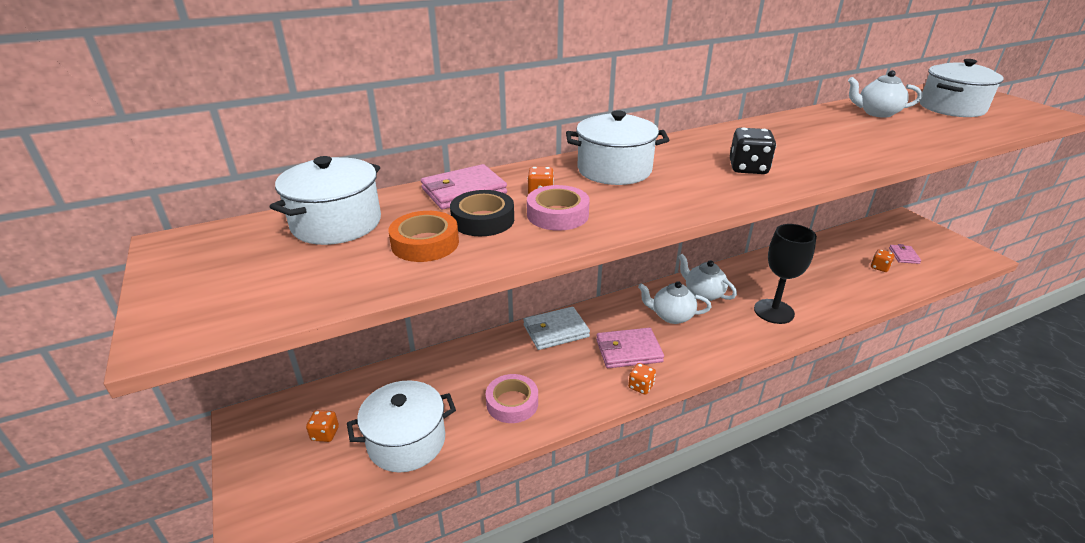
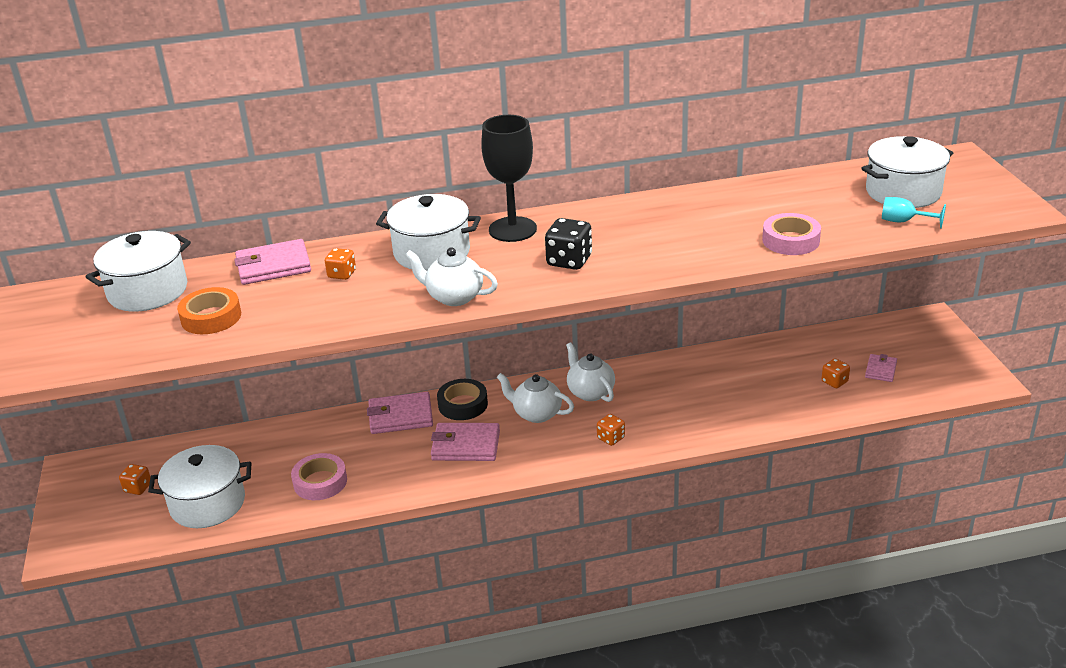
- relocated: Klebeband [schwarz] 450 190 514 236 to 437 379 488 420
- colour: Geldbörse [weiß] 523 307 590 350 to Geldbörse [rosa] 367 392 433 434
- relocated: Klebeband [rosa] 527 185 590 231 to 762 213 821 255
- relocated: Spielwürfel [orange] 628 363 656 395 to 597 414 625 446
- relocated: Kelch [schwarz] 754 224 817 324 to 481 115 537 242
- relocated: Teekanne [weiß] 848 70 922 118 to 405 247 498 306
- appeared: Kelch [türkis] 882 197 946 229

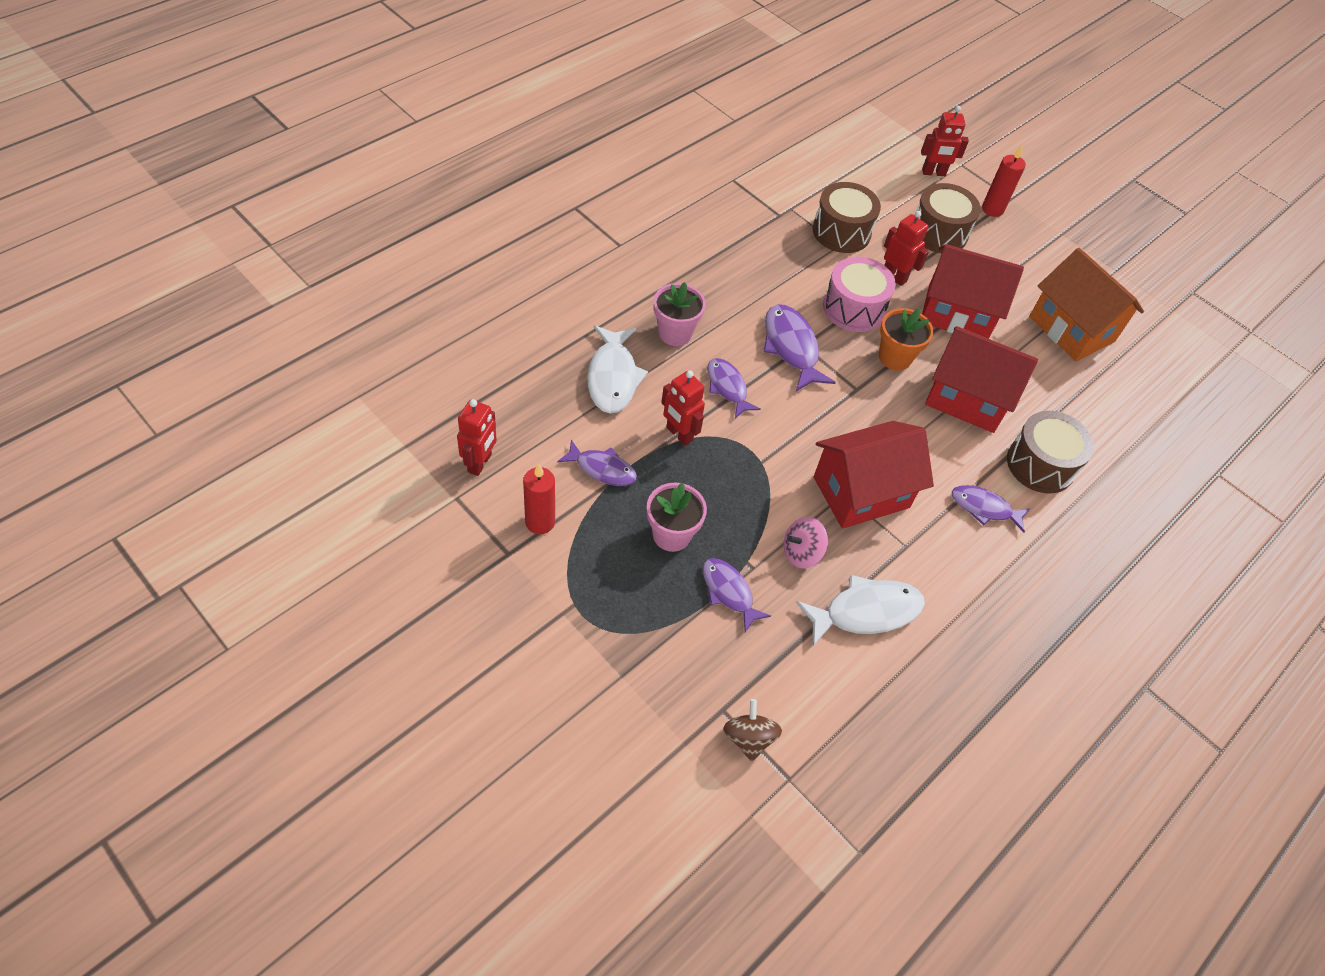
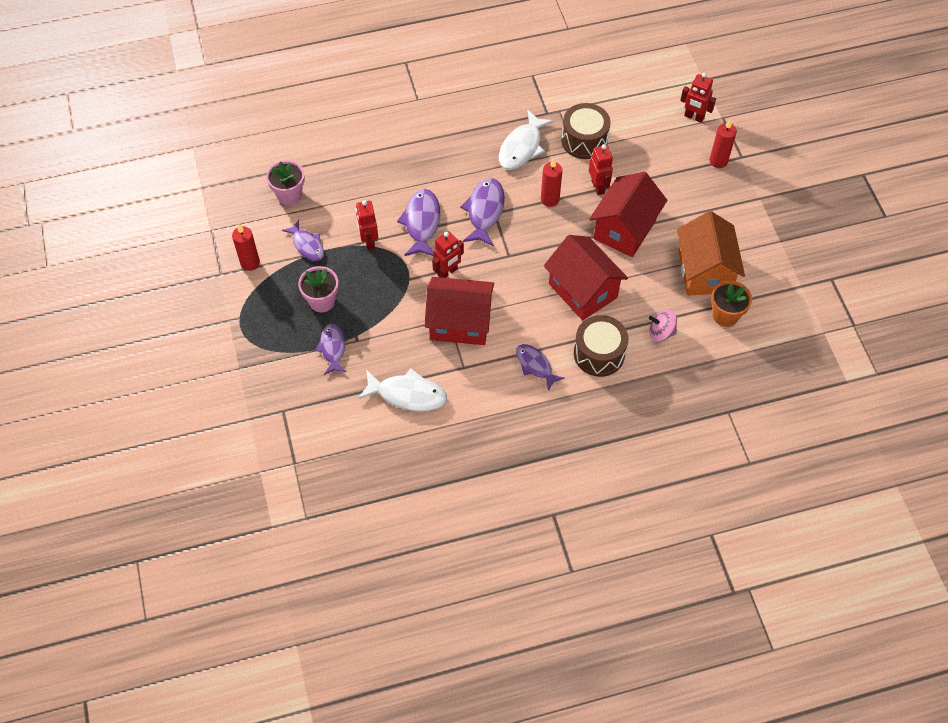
- relocated: Roboter [rot] 457 399 497 476 to 432 231 464 278
- relocated: Fisch [weiß] 587 325 648 414 to 499 109 554 170
- relocated: Blumentopf [rosa] 654 282 706 346 to 266 160 305 205
- size: Fisch [lila] 708 358 761 418 = 397 189 440 256 x1.51
- missing: Kreisel [braun] 723 699 782 762
- relocated: Kreisel [rosa] 784 517 828 568 to 649 310 677 342
- exchanged: Trommel [rosa] 823 257 896 332 to Kerze [rot] 541 159 563 207
- relocated: Blumentopf [orange] 879 308 934 371 to 711 280 752 327
- missing: Trommel [braun] 916 183 981 253
- spun: Haus [rot] 922 244 1024 339 = 589 172 667 257 75 degrees clockwise

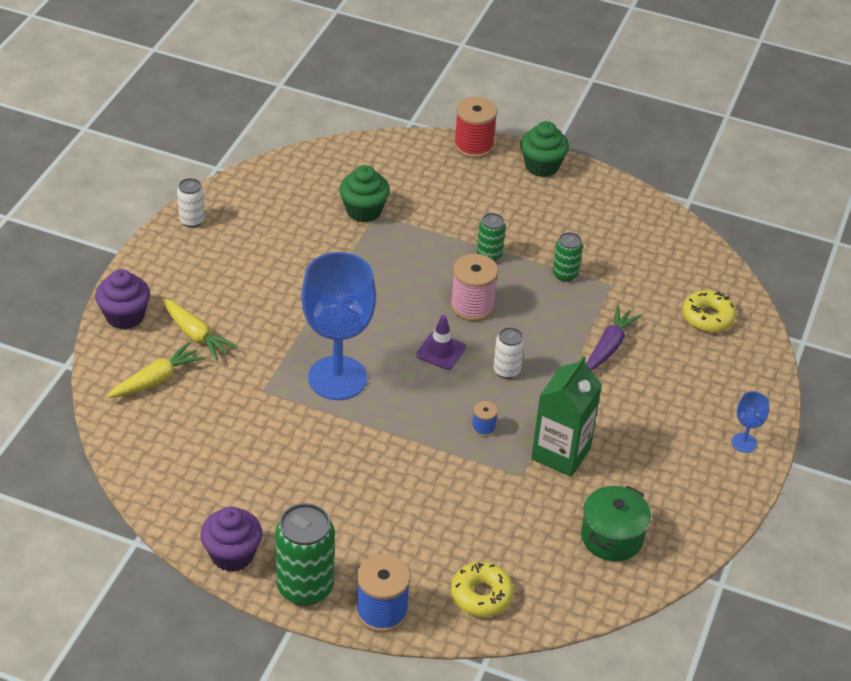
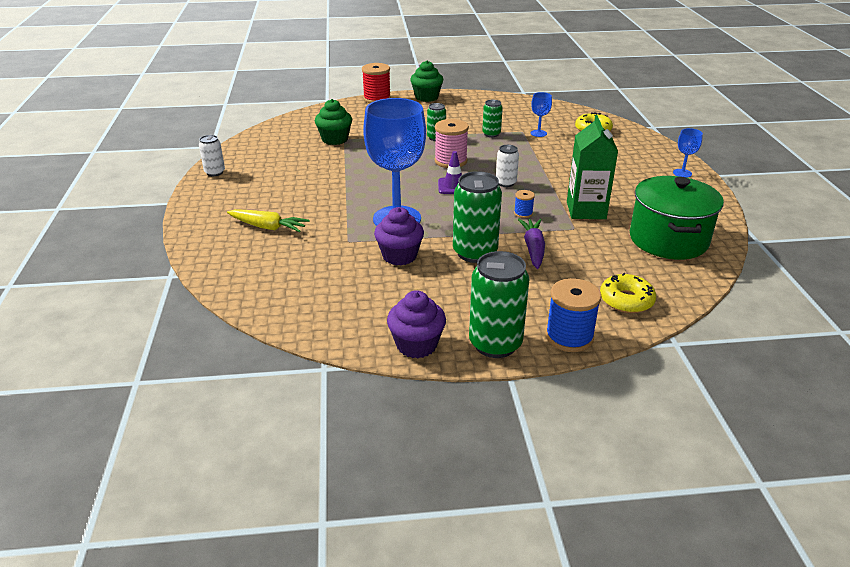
- relocated: Muffin [lila] 95 269 150 330 to 374 207 424 265
- missing: Karotte [gelb] 107 342 204 398
- size: Kochtopf [grün] 581 485 651 561 = 630 176 724 260 x1.56
- relocated: Karotte [lila] 586 305 642 371 to 518 219 545 269
- appeared: Dose [grün] 453 171 502 263
- appeared: Kelch [blau] 531 92 552 137

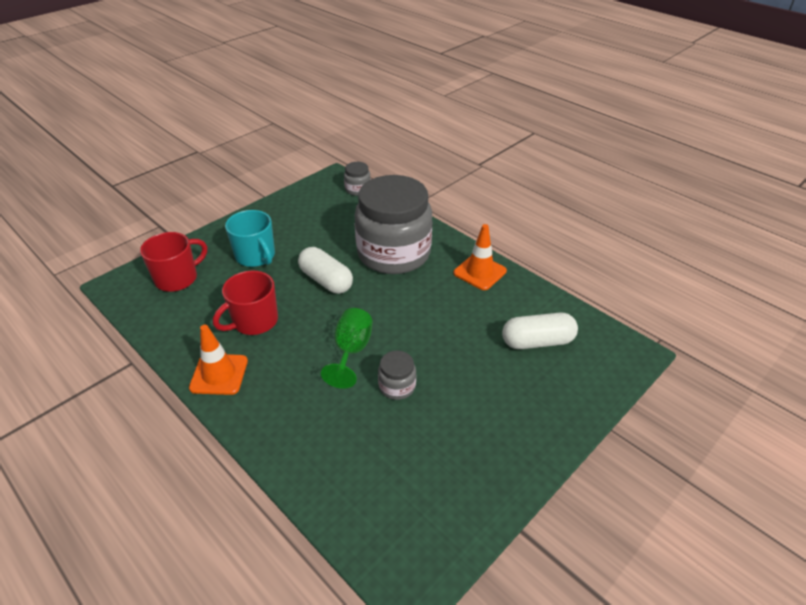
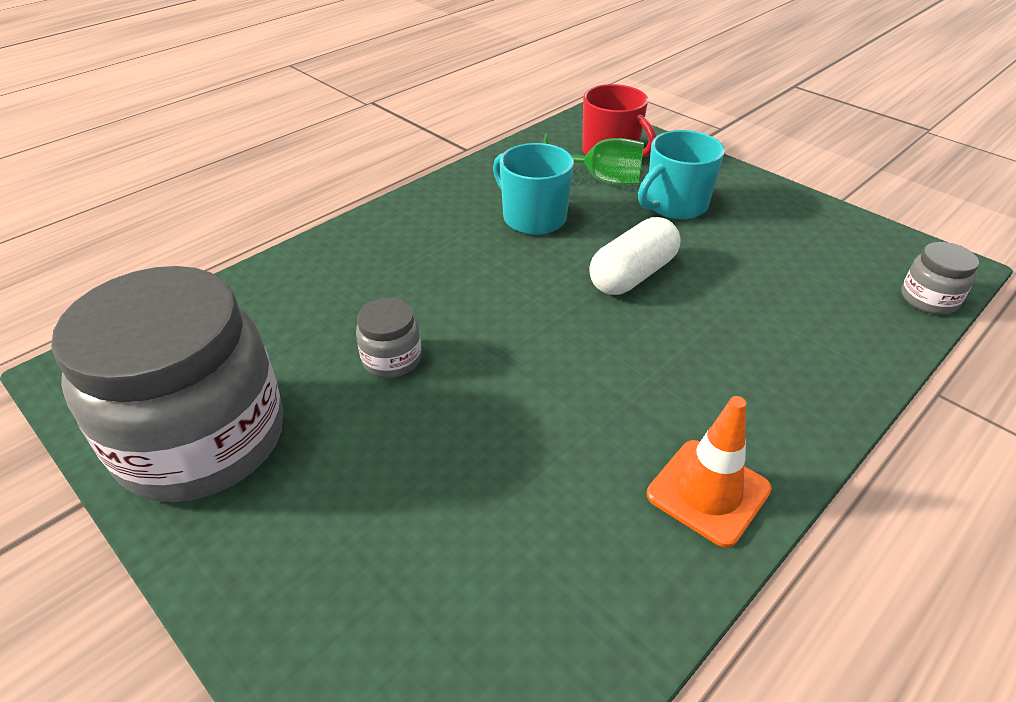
- missing: Leitkegel [orange] 189 325 248 395
- colour: Tasse [rot] 213 271 278 335 to Tasse [türkis] 493 143 574 235
- relocated: Kelch [grün] 321 308 373 389 to 543 134 644 185
- relocated: Einmachglas [grau] 354 175 432 274 to 51 266 283 502
- missing: Kapsel [weiß] 502 313 578 349

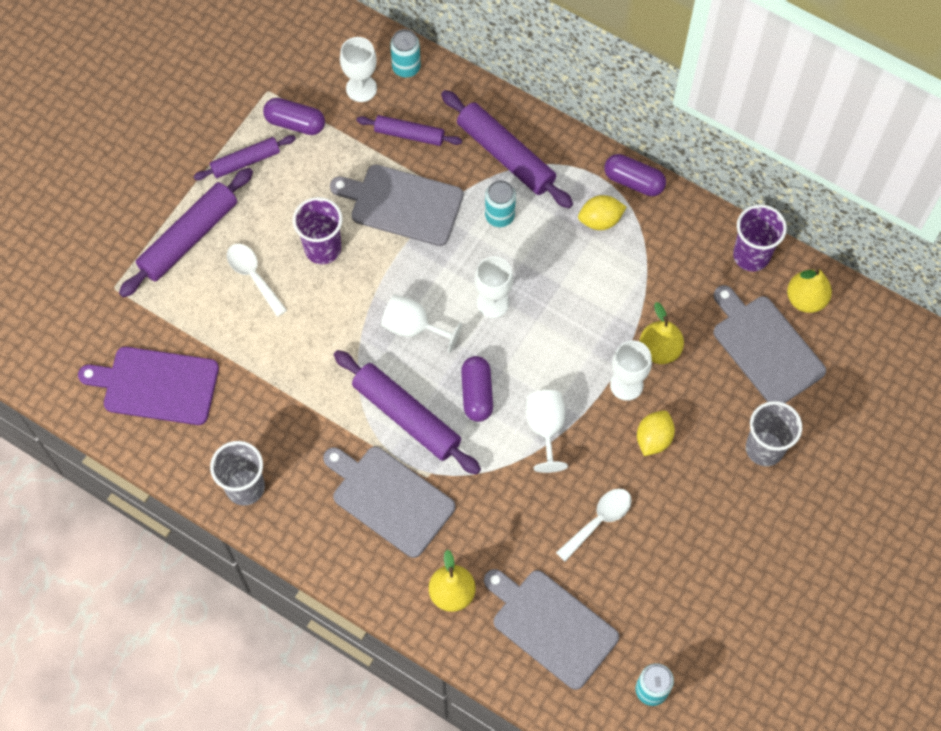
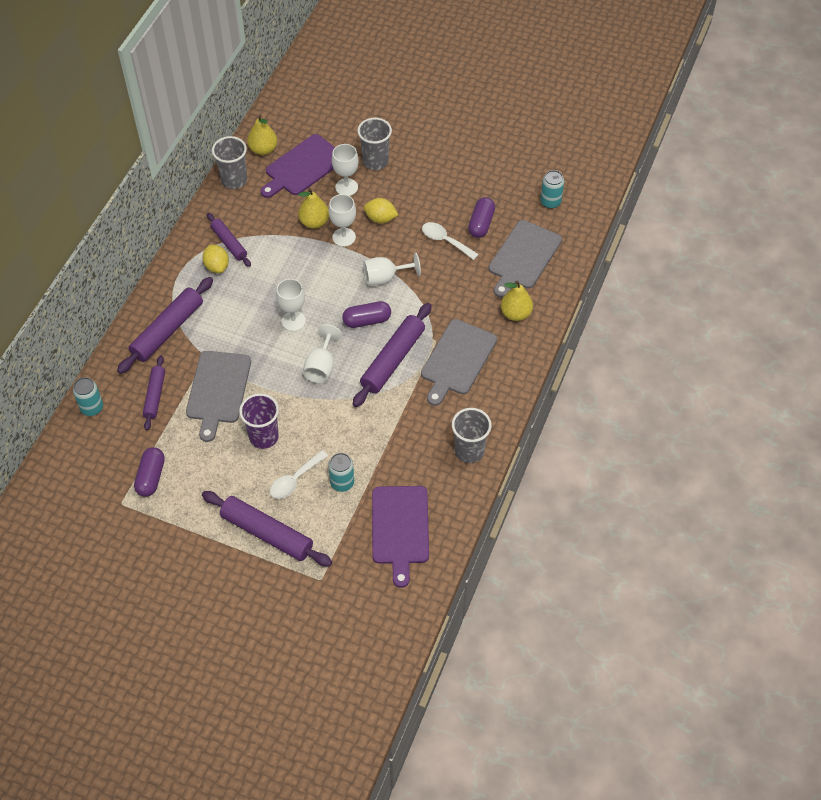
- relocated: Nudelholz [lila] 193 135 296 180 to 207 213 251 267
- relocated: Kelch [weiß] 340 37 377 102 to 332 144 359 196
- relocated: Dose [türkis] 485 180 516 227 to 328 453 354 492
- relocated: Kapsel [lila] 604 154 666 196 to 468 197 495 238
- colour: Schneidebrett [grau] 713 285 826 403 to Schneidebrett [lila] 260 134 335 198
- colour: Becher [lila] 733 204 787 272 to Becher [grau] 212 136 247 189

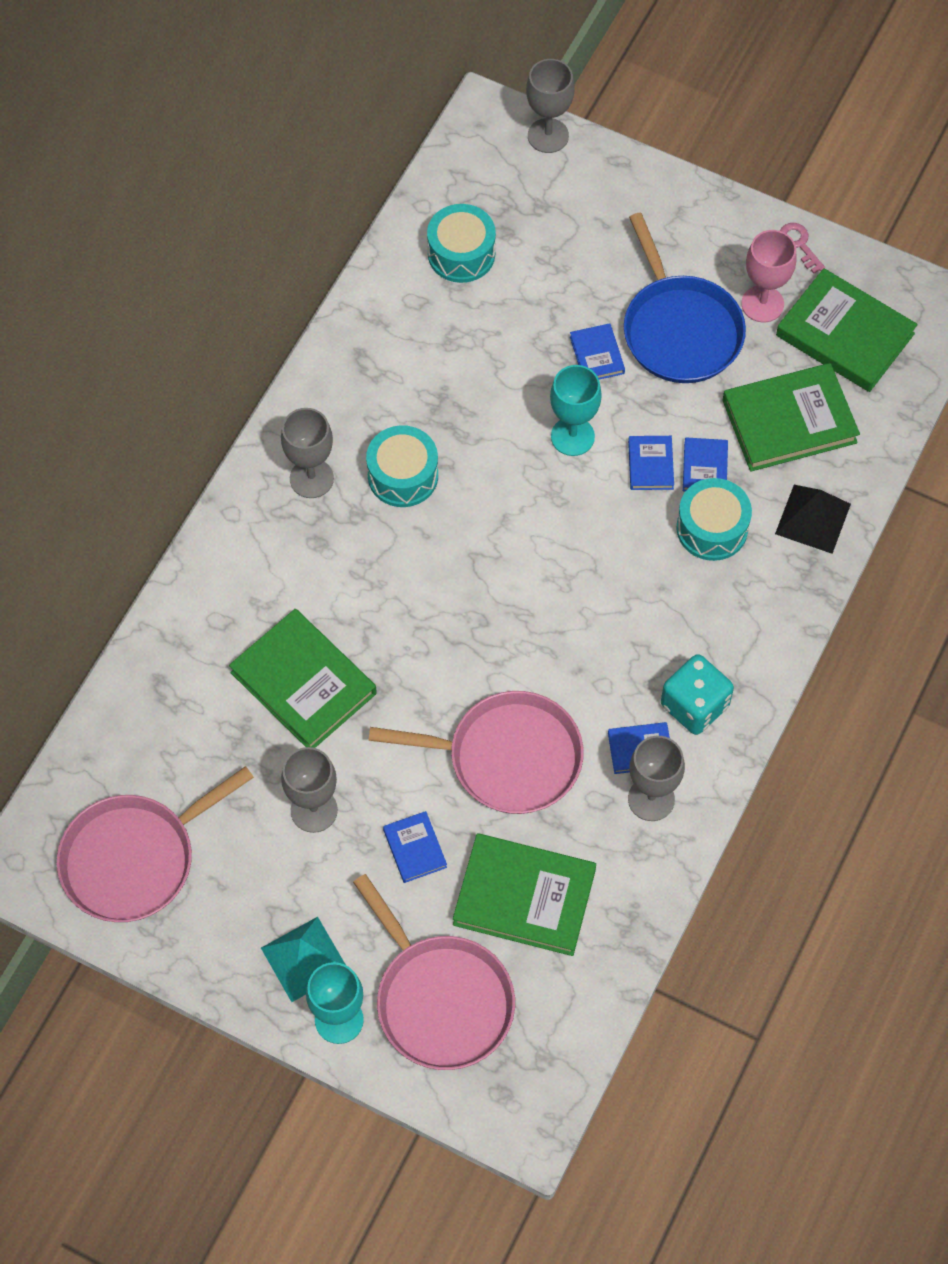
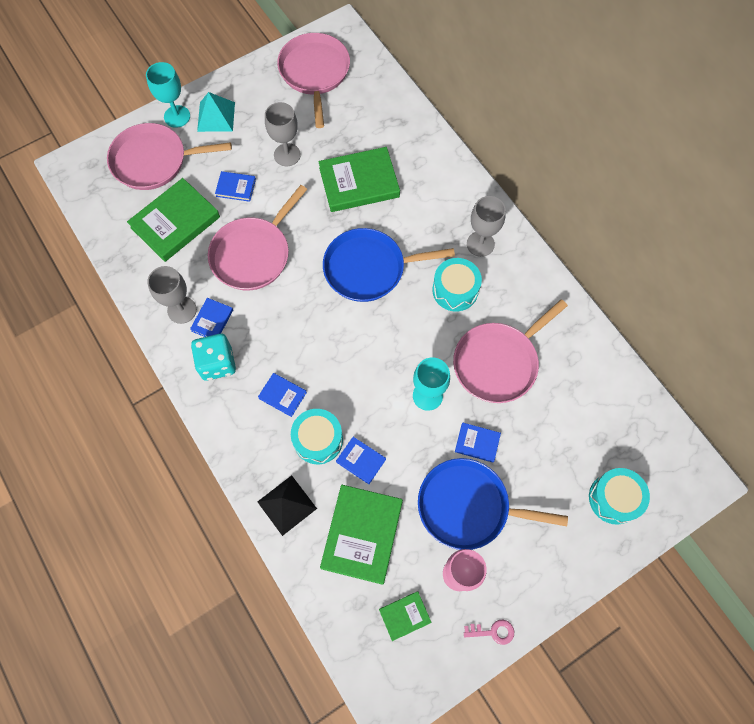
- relocated: Trommel [türkis] 427 204 496 283 to 589 468 650 525
- missing: Kelch [grau] 526 59 574 153
- relocated: Buch [blau] 628 436 674 490 to 258 373 307 417
- size: Buch [grün] 776 268 918 392 = 379 591 432 641 x0.49
- appeared: Pfanne [blau] 323 228 455 302
- appeared: Pfanne [rosa] 453 299 568 403

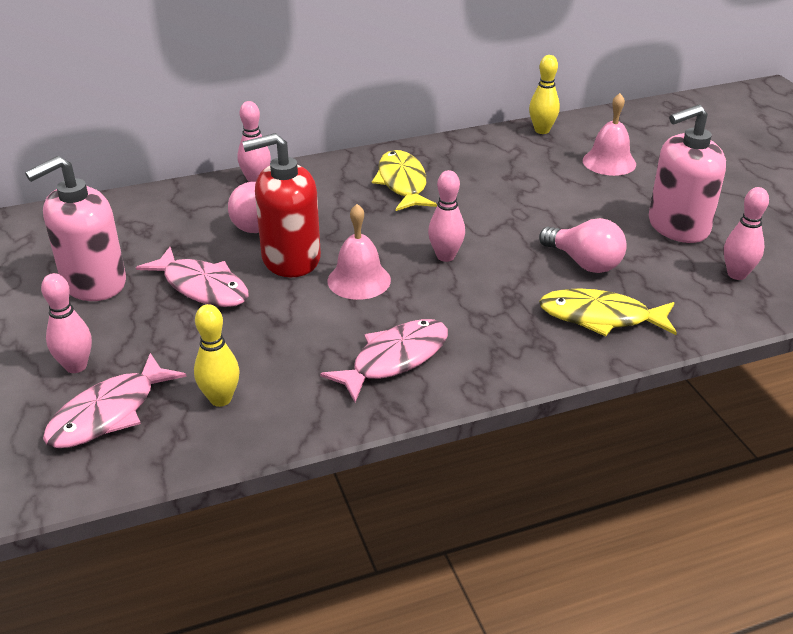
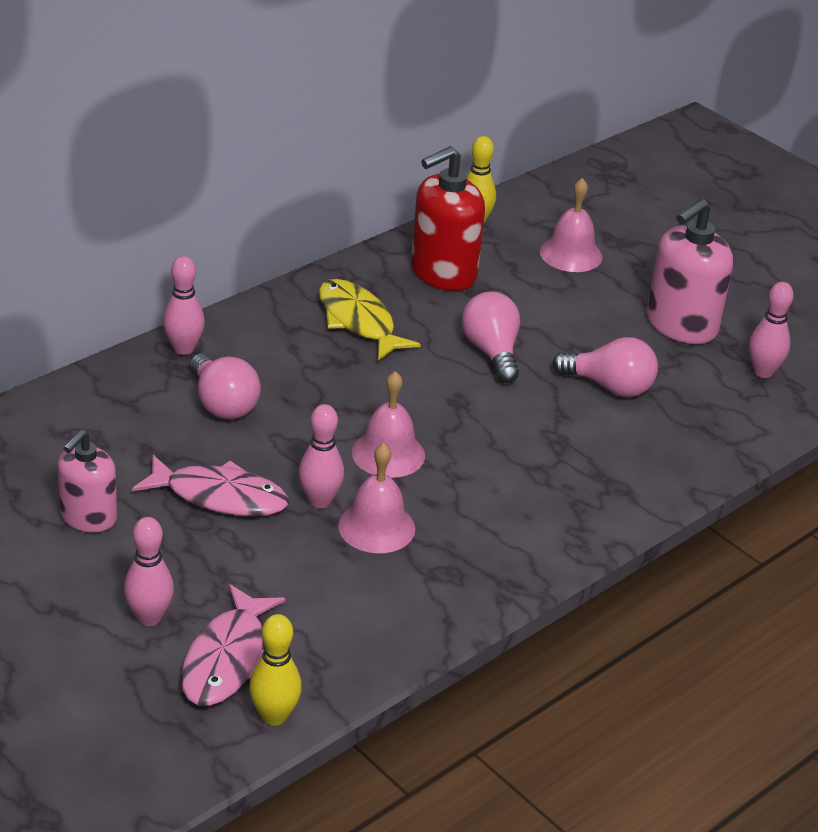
- size: Seifenspender [rosa] 25 156 126 301 = 57 430 117 532 x0.65
- relocated: Bowlingkegel [gelb] 194 304 240 407 to 249 614 302 726
- relocated: Seifenspender [rot] 242 133 321 277 to 411 146 485 291
- missing: Fisch [rosa] 320 319 448 402
- relocated: Bowlingkegel [rosa] 428 170 465 262 to 298 404 344 508
- missing: Fisch [gelb] 539 289 677 337
- appeared: Glocke [rosa] 338 443 415 553
- appeared: Glühbirne [rosa] 461 292 520 383

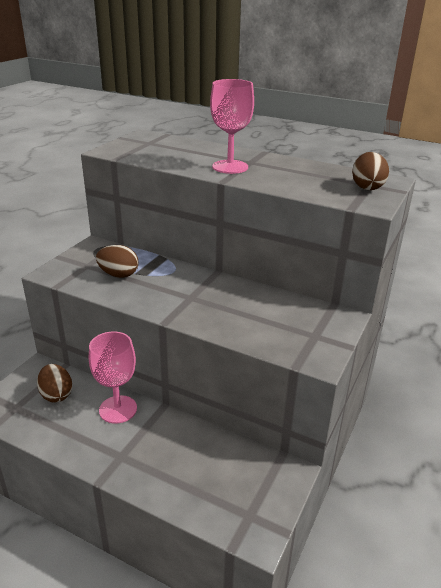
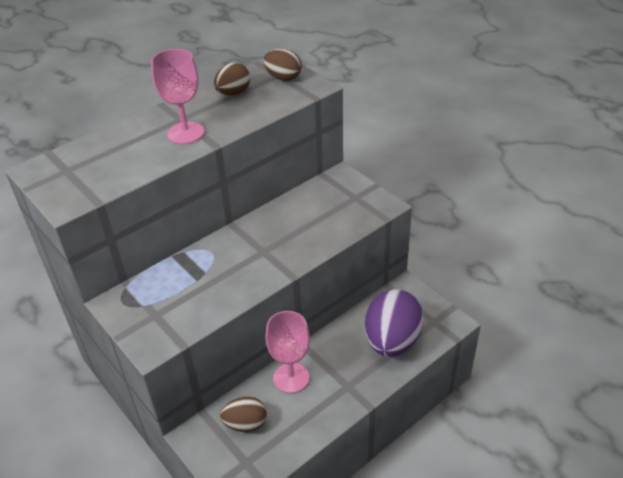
- relocated: Ei [braun] 96 245 139 278 to 214 63 250 96
- appeared: Ei [lila] 365 289 424 357

